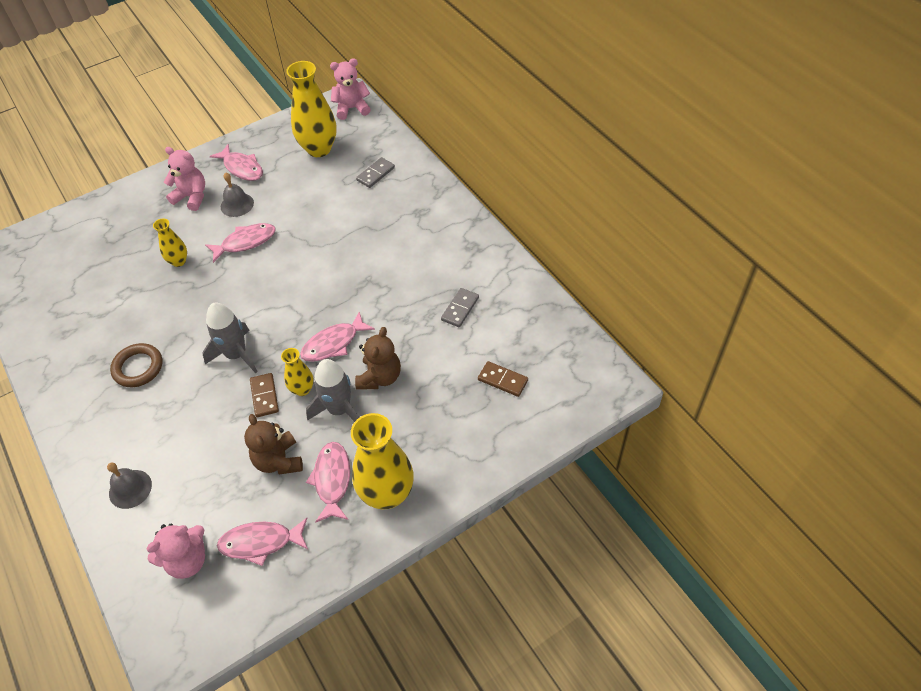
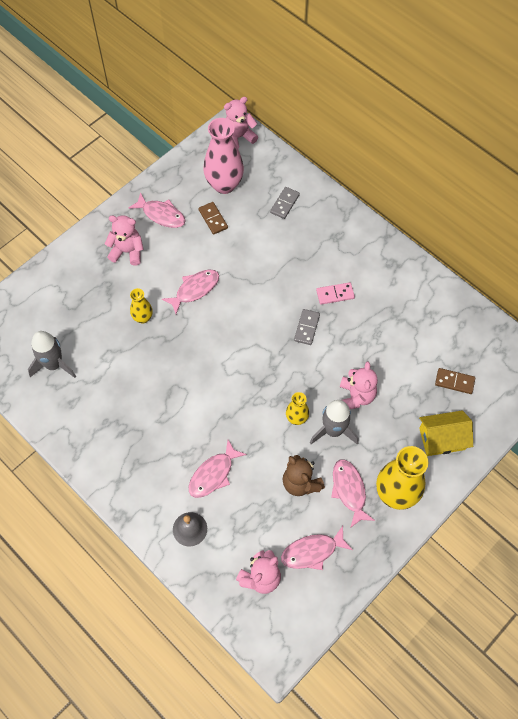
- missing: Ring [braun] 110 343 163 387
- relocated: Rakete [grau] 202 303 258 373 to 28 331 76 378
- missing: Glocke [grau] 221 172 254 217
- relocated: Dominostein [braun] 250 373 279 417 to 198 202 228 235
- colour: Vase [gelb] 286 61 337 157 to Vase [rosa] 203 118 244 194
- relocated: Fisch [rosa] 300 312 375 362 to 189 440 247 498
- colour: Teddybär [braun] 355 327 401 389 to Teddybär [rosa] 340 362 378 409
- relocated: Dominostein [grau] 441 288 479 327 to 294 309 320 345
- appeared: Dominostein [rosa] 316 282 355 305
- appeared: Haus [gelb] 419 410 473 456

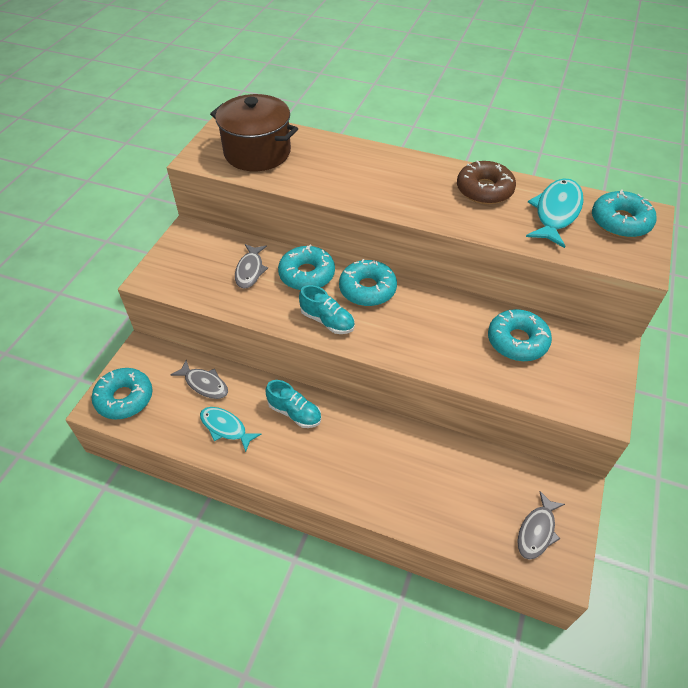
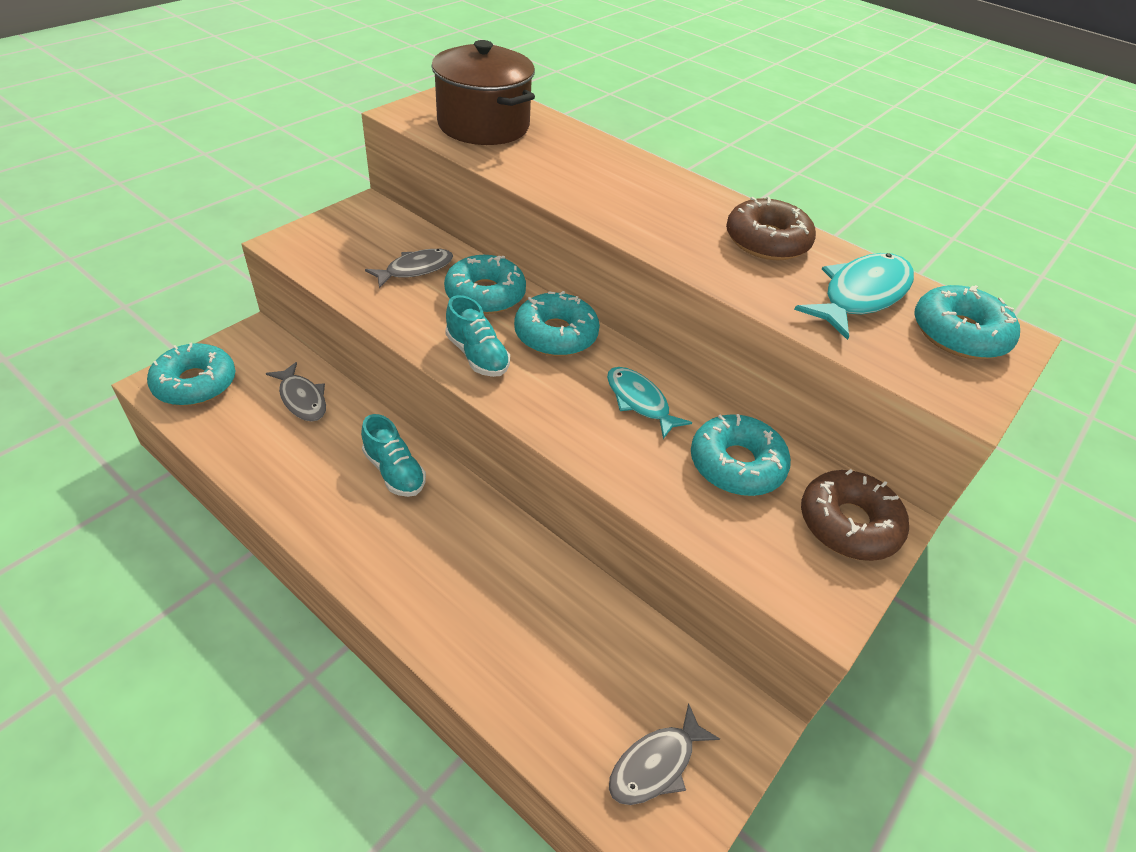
- relocated: Fisch [türkis] 200 407 261 452 to 607 367 692 439
- spun: Fisch [grau] 235 244 268 289 = 365 249 453 288 150 degrees counterclockwise
- appeared: Donut [braun] 801 469 909 561

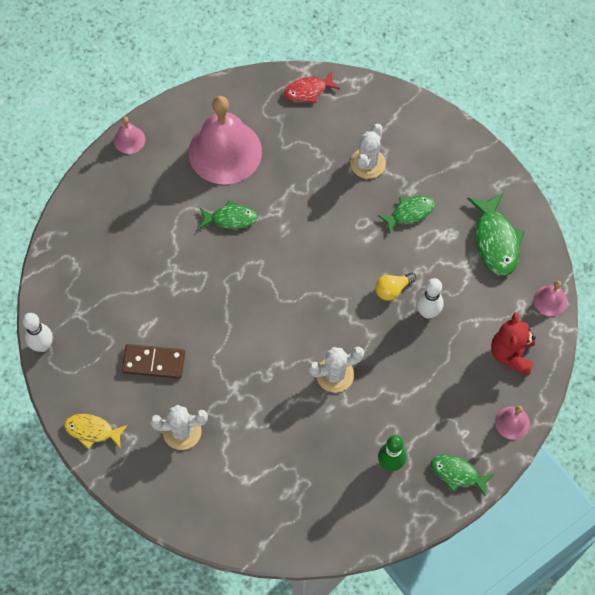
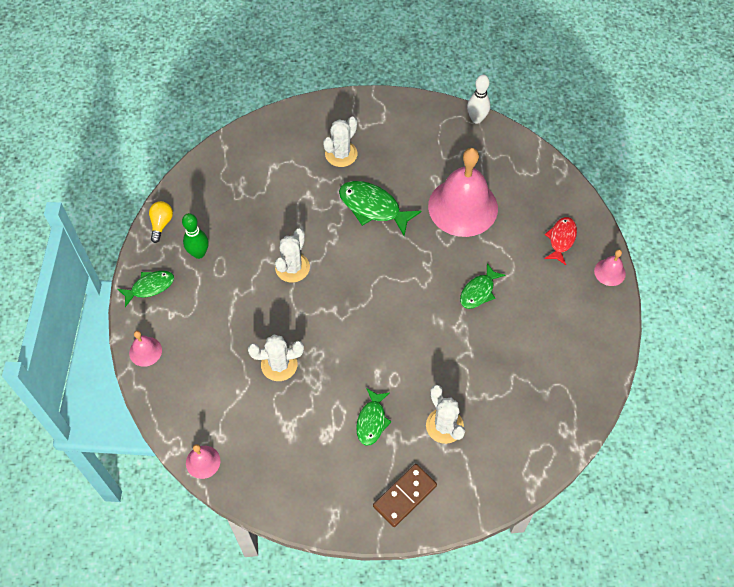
- missing: Fisch [gelb] 64 414 128 449
- relocated: Dominostein [braun] 122 344 185 379 to 373 464 437 527
- relocated: Glocke [rosa] 188 96 262 184 to 428 148 498 237
- relocated: Fisch [rot] 284 71 340 103 to 544 217 577 265
- relocated: Glühbirne [gelb] 375 273 416 301 to 149 201 173 243
- exchanged: Bowlingkegel [weiß] 416 278 444 319 to Kaktus [weiß] 248 335 304 381
- relocated: Fisch [grün] 468 193 525 276 to 339 181 421 236
- missing: Teddybär [rot] 491 312 536 376

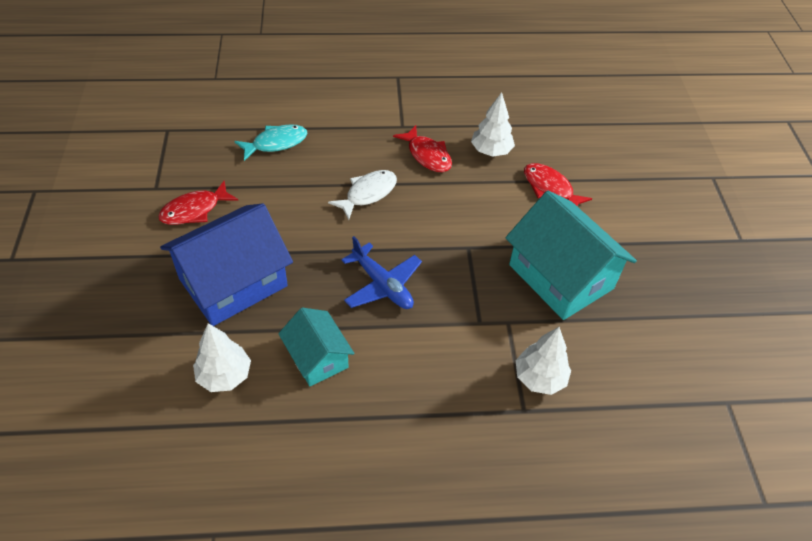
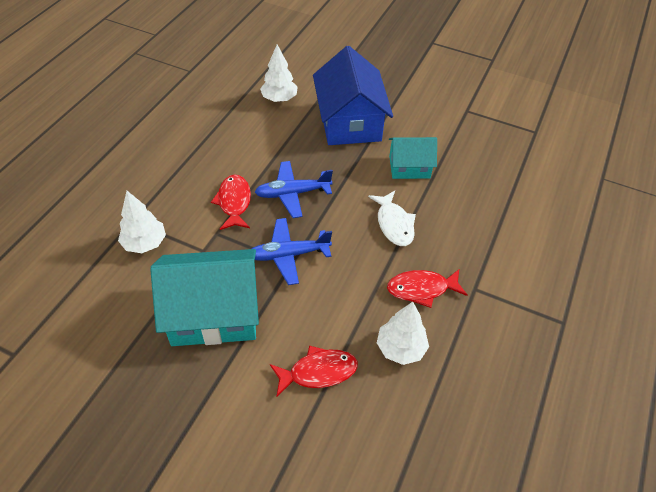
- relocated: Fisch [rot] 158 181 239 225 to 211 174 251 230
- missing: Fisch [türkis] 234 124 307 161
- relocated: Haus [türkis] 278 308 354 386 to 389 137 437 179
- appeared: Flugzeug [blau] 252 218 332 285

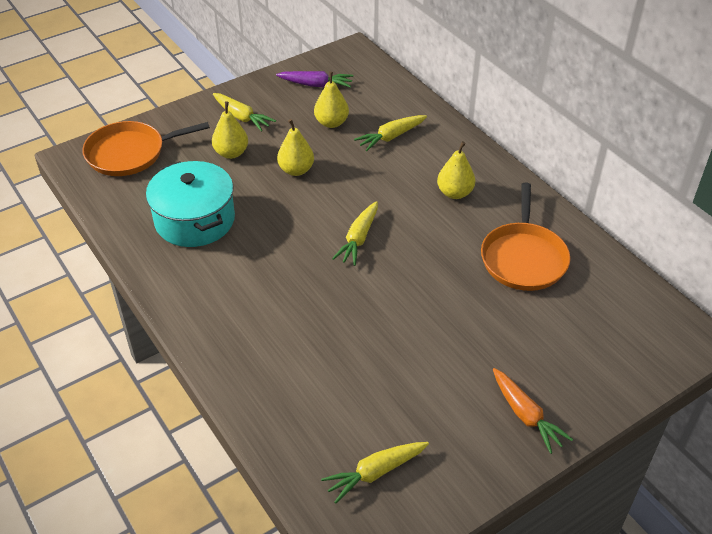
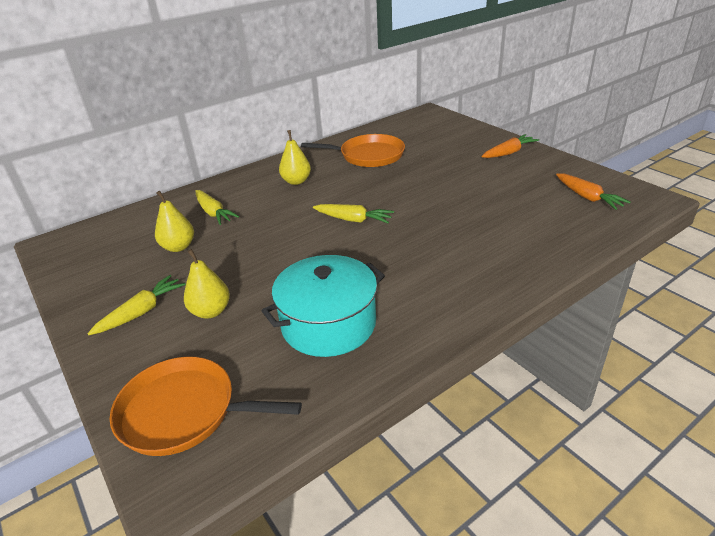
- spun: Pfanne [orange] 82 121 210 176 = 110 357 302 456 120 degrees clockwise
- missing: Karotte [lila] 276 71 353 88
- missing: Birne [gelb] 277 119 314 176
- colour: Karotte [gelb] 321 442 429 503 to Karotte [orange] 556 173 631 210

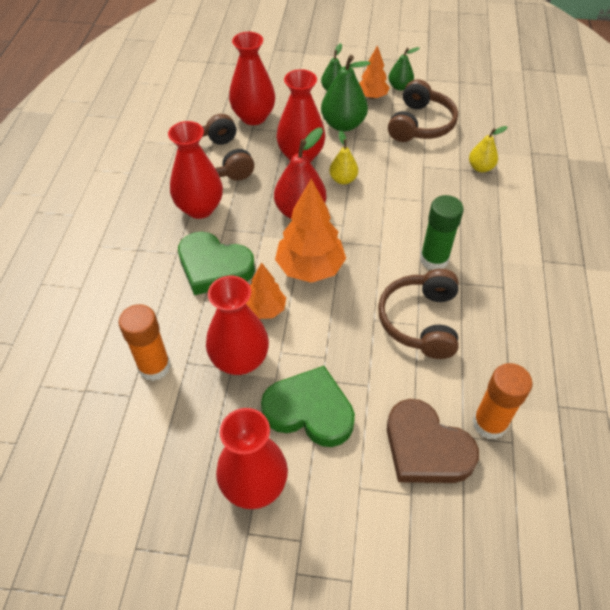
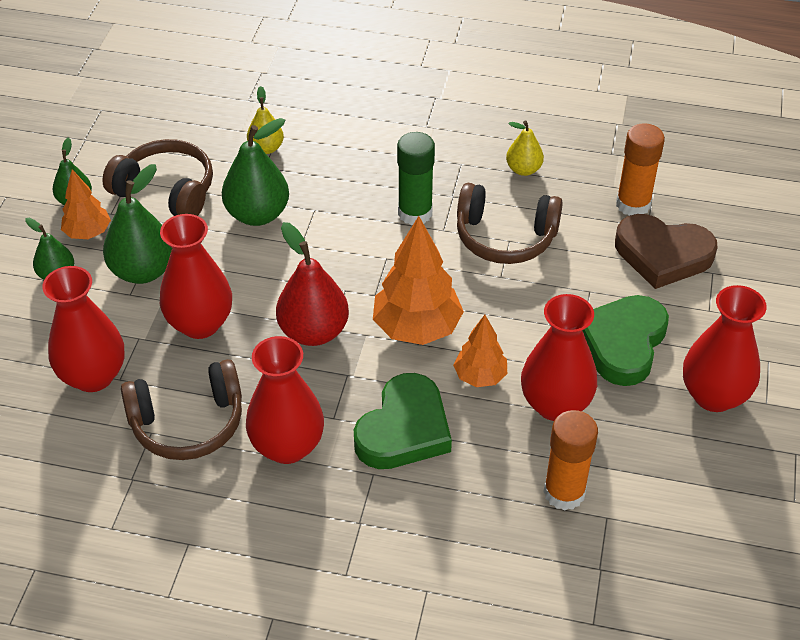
- relocated: Birne [gelb] 329 131 358 184 to 506 120 544 176
- spun: Herz [braun] 387 399 479 483 = 615 214 717 289 60 degrees clockwise
- appeared: Birne [grün] 222 118 289 226

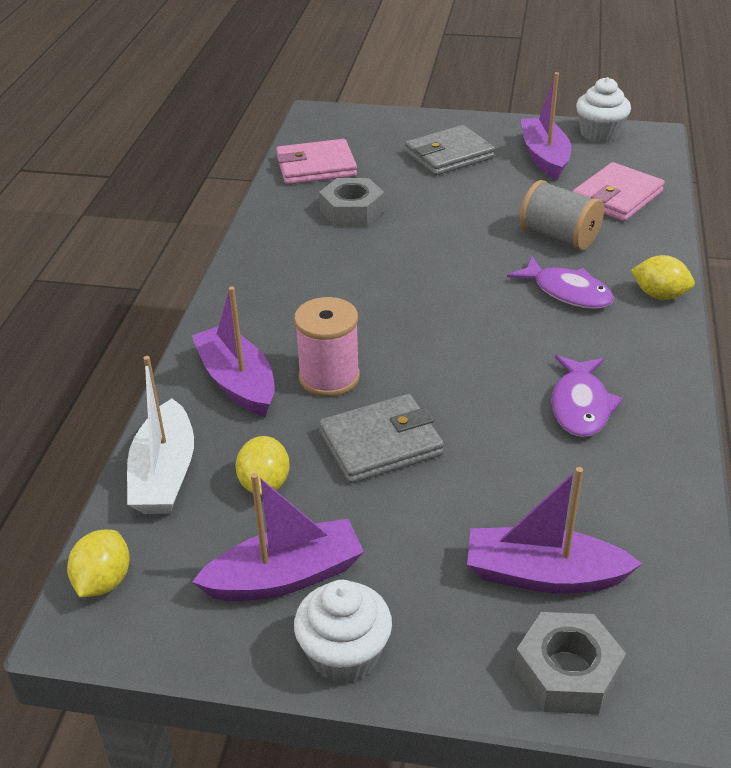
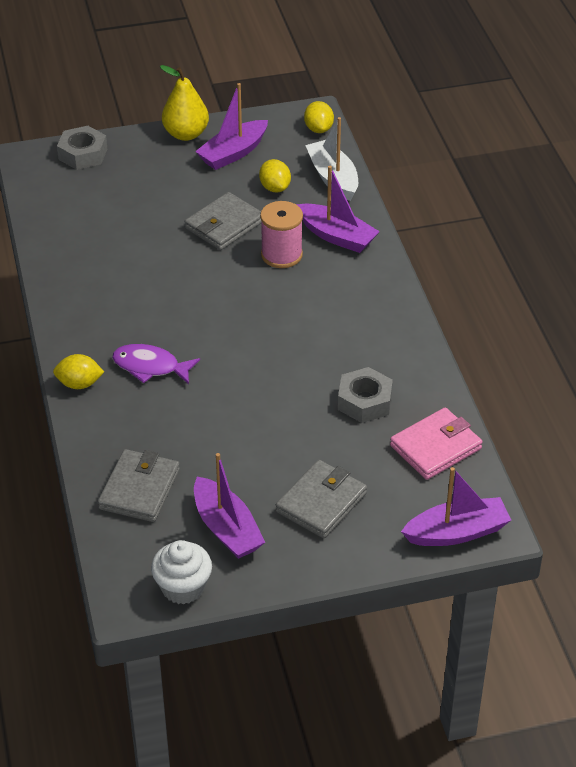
- exchanged: Muffin [weiß] 294 580 392 684 to Birne [gelb] 160 65 209 141
- relocated: Boot [lila] 467 467 642 594 to 401 467 511 546
- missing: Garnrolle [grau] 519 180 604 250
- missing: Fisch [lila] 551 355 623 437
- colour: Geldbörse [rosa] 573 162 665 221 to Geldbörse [grau] 98 449 180 522

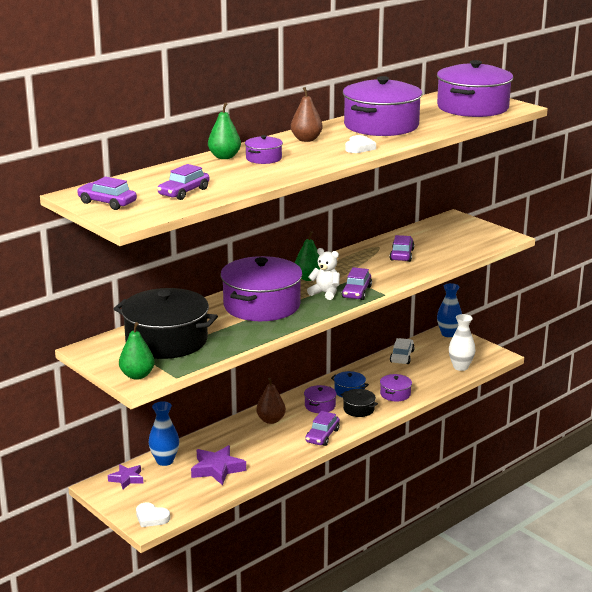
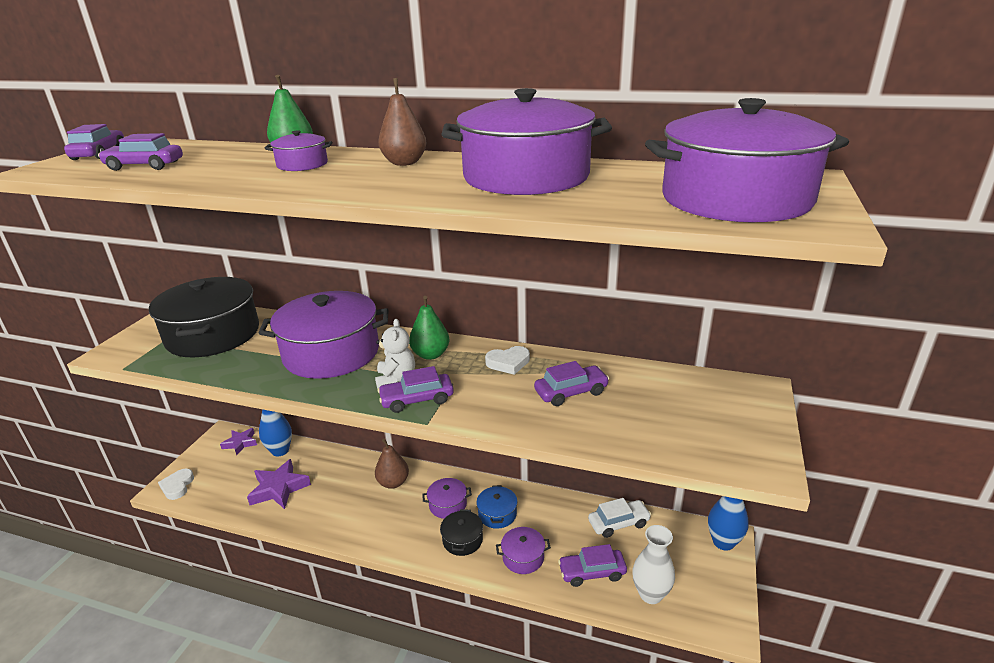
- missing: Birne [grün] 119 322 155 380
- relocated: Auto [lila] 305 411 340 446 to 558 544 627 587
- relocated: Herz [weiß] 345 135 376 153 to 485 346 530 375

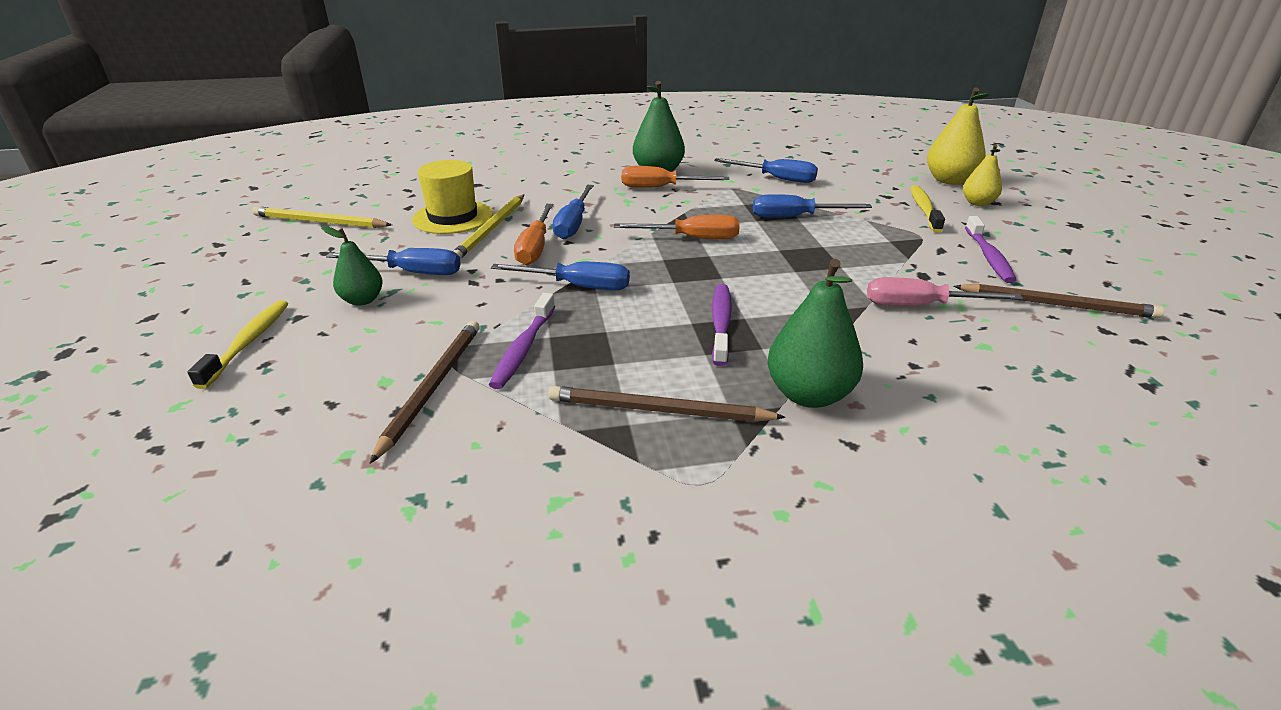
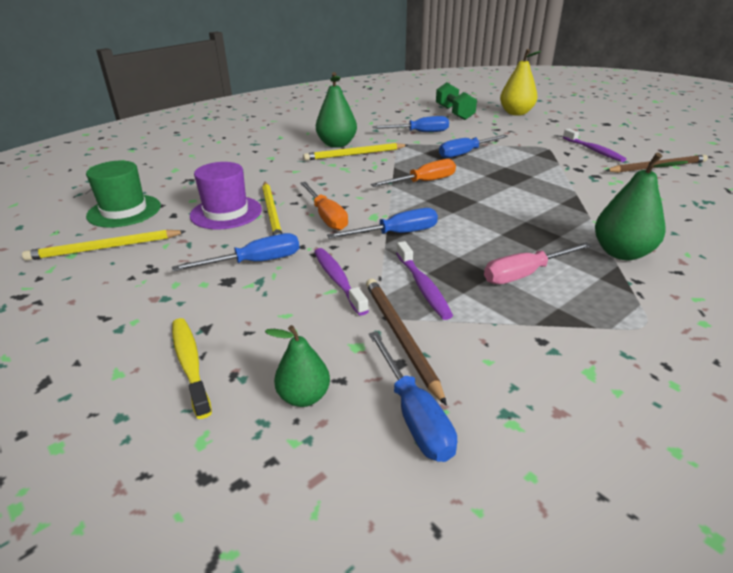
- relocated: Birne [grün] 321 226 383 306 to 265 325 330 407
- colour: Hut [gelb] 412 160 493 234 to Hut [lila] 190 162 262 229
- missing: Bleistift [braun] 548 386 786 422
- relocated: Schraubenzieher [blau] 553 185 594 239 to 369 331 457 462
- exchanged: Schraubenzieher [orange] 622 166 730 188 to Bleistift [gelb] 303 143 408 160
- relocated: Zahnbürste [lila] 712 284 732 366 to 314 248 369 316
- relocated: Schraubenzieher [rosa] 867 277 1023 306 to 484 242 592 284
- missing: Zahnbürste [gelb] 910 185 945 233
- missing: Birne [gelb] 963 144 1002 206
- appeared: Hut [grün] 86 161 161 227
- appeared: Hantel [grün] 436 82 477 120

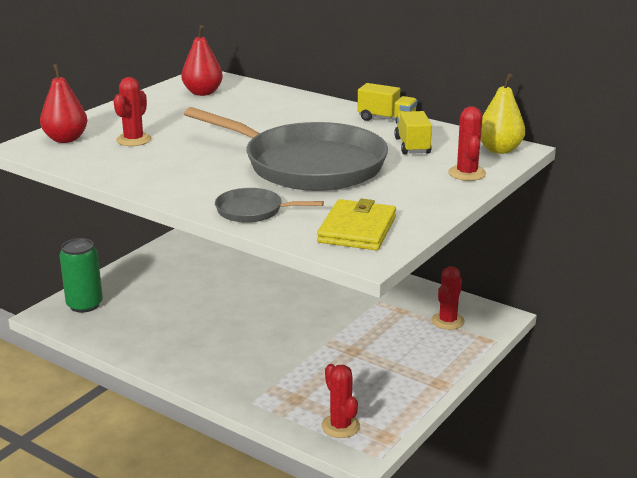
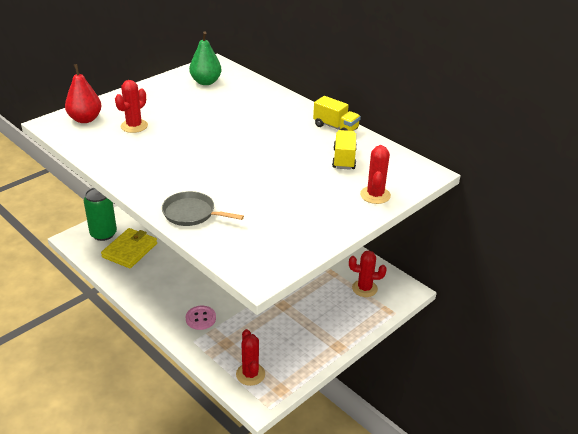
- colour: Birne [rot] 182 25 223 96 to Birne [grün] 189 32 222 85
- missing: Pfanne [grau] 184 107 388 191
- relocated: Geldbörse [gelb] 317 199 396 250 to 101 228 157 268
- spun: Kaktus [rot] 432 266 465 330 = 349 250 387 297 60 degrees clockwise
- missing: Birne [gelb] 481 74 525 154
- appeared: Knopf [rosa] 186 306 216 330

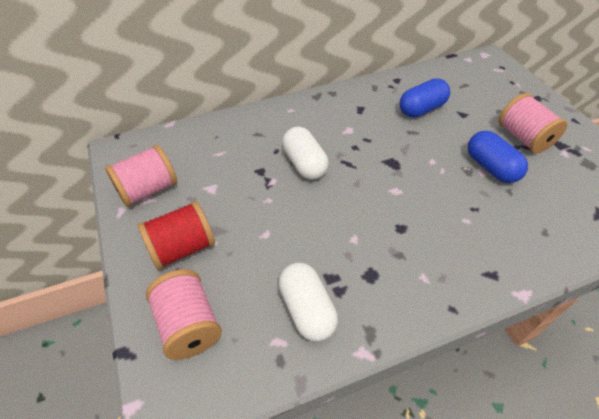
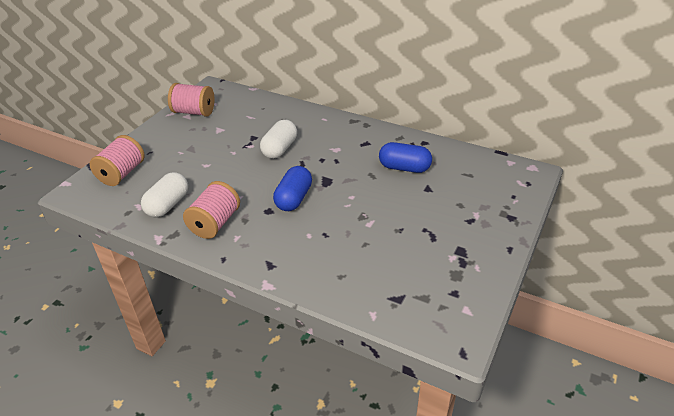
- missing: Garnrolle [rot] 138 201 215 270
- relocated: Kapsel [blau] 468 131 528 183 to 273 166 312 211
- relocated: Garnrolle [rosa] 498 93 568 154 to 183 181 240 239

